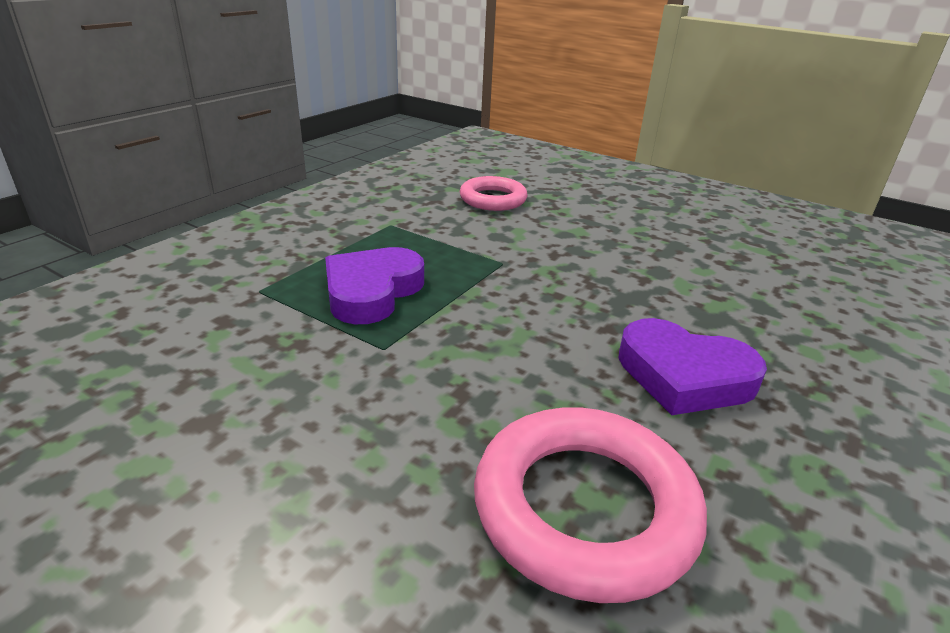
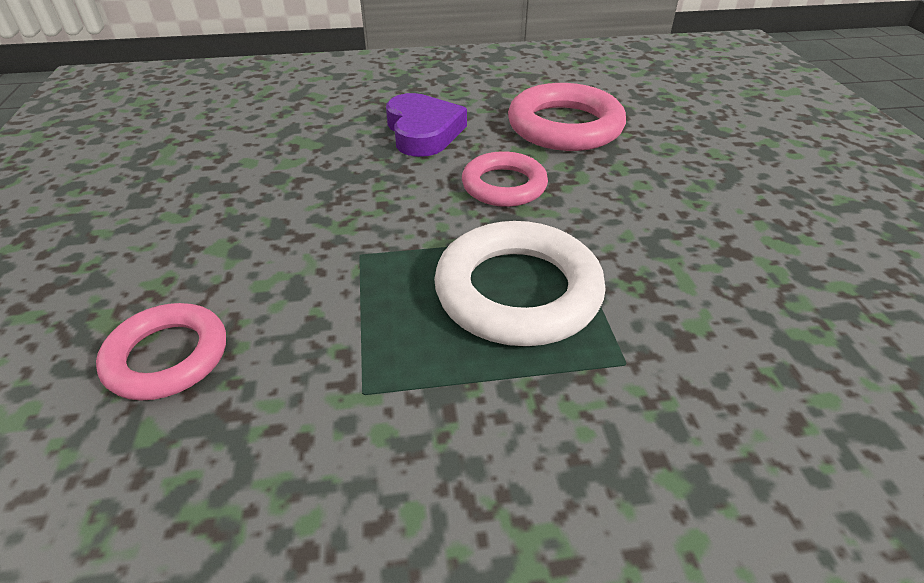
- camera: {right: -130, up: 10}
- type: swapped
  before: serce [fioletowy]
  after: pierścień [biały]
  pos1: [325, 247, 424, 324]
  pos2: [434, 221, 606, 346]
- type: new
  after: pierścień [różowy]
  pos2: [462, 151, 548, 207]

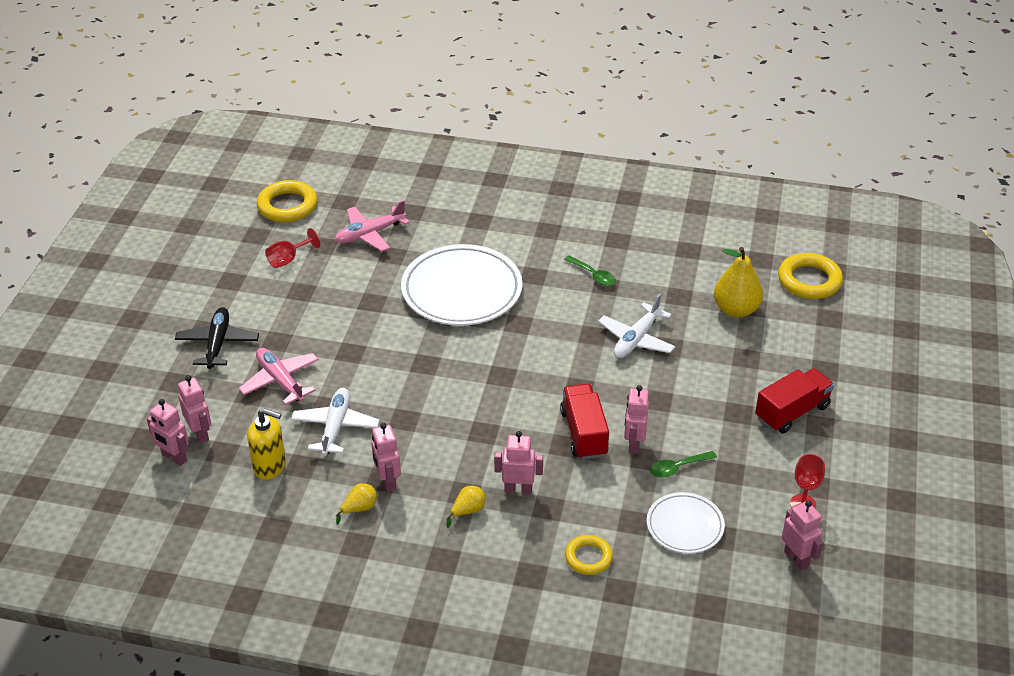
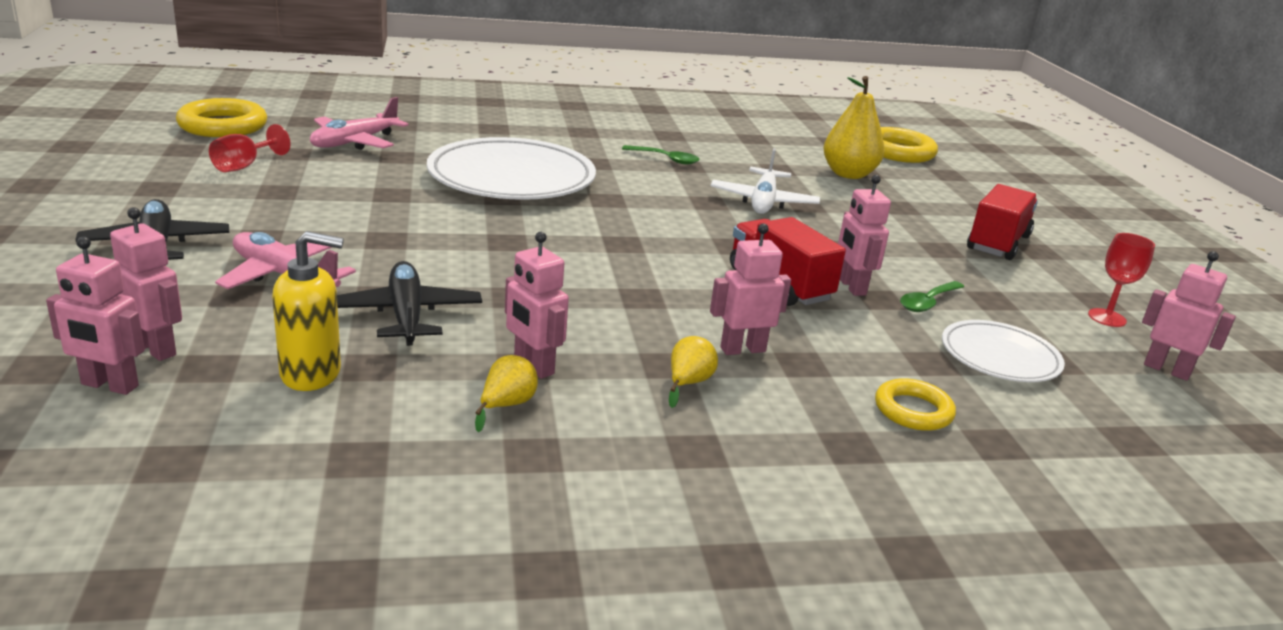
- camera: {right: -25, up: -15}
- type: repainted
  before: samolot [biały]
  after: samolot [czarny]
  pos1: [291, 388, 380, 456]
  pos2: [337, 261, 482, 346]

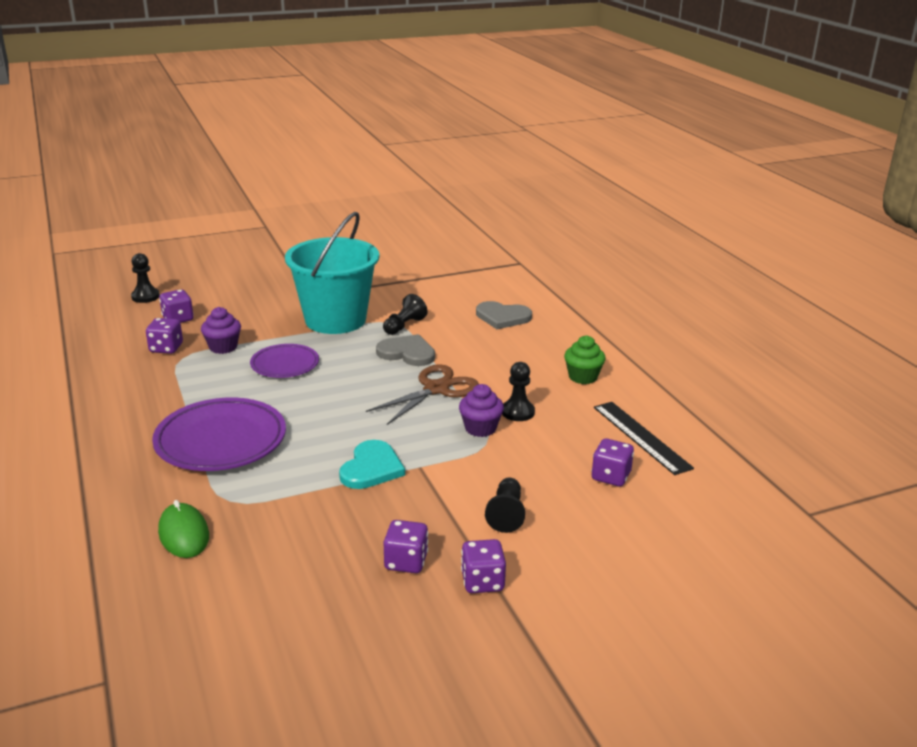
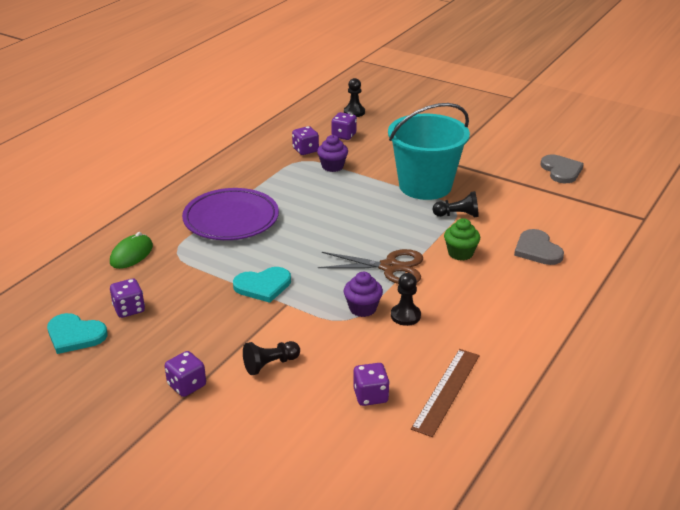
- camera: {right: 55, up: 5}
- type: shifted
  before: serce [szary]
  pos1: [376, 334, 435, 366]
  pos2: [540, 155, 584, 183]
- type: shifted
  before: muffinka [zielony]
  pos1: [564, 336, 606, 384]
  pos2: [444, 218, 480, 260]
- type: gone
  before: talerz [fioletowy]
  pos1: [250, 344, 319, 378]
- type: repainted
  before: linijka [czarny]
  after: linijka [brązowy]
  pos1: [594, 402, 694, 475]
  pos2: [411, 349, 480, 437]
- type: shifted
  before: kostka do gry [fioletowy]
  pos1: [383, 520, 428, 573]
  pos2: [110, 279, 145, 318]
- type: new
  after: serce [turkusowy]
  pos2: [47, 313, 108, 354]

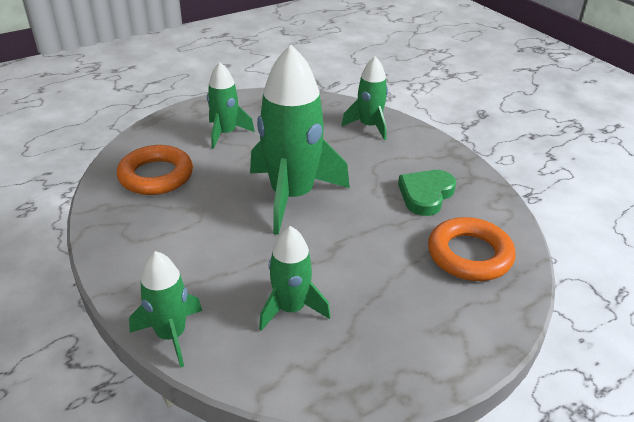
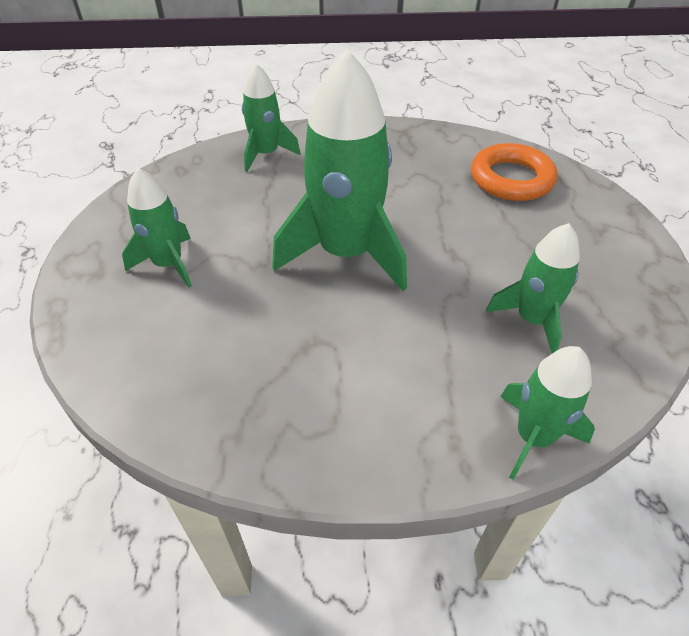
- camera: {right: -60, up: 10}
- type: gone
  before: pierścień [pomarańczowy]
  pos1: [117, 145, 193, 195]
- type: gone
  before: serce [zielony]
  pos1: [398, 170, 456, 216]

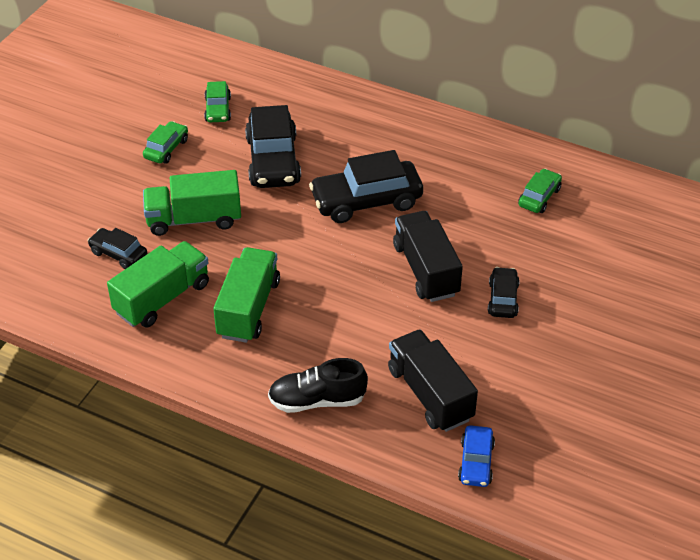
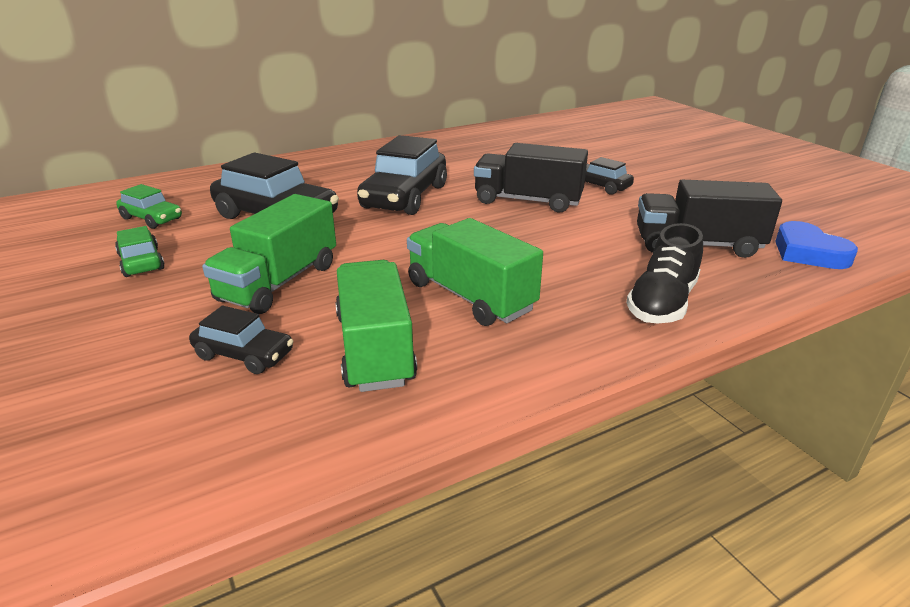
- camera: {right: -55, up: -15}
- type: gone
  before: samochód [zielony]
  pos1: [518, 169, 562, 213]
- type: rotated
  before: samochód [czarny]
  pos1: [87, 228, 147, 269]
  pos2: [189, 306, 293, 374]
  turn: -135
- type: swapped
  before: samochód [niebieski]
  after: serce [niebieski]
  pos1: [458, 425, 495, 487]
  pos2: [775, 221, 858, 269]

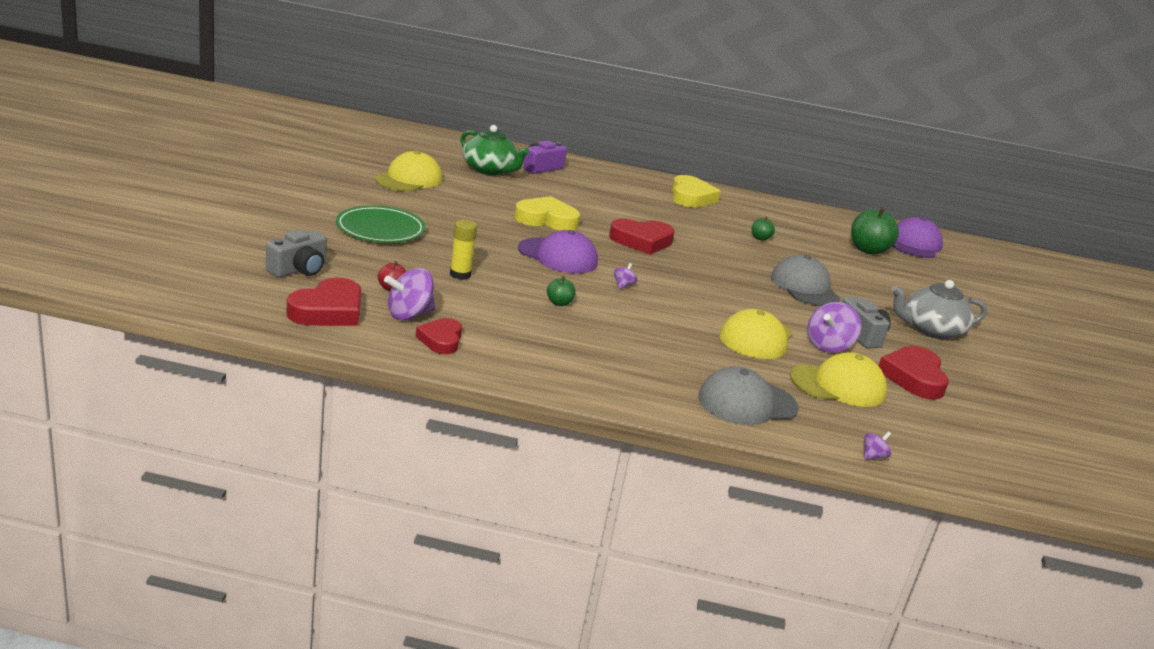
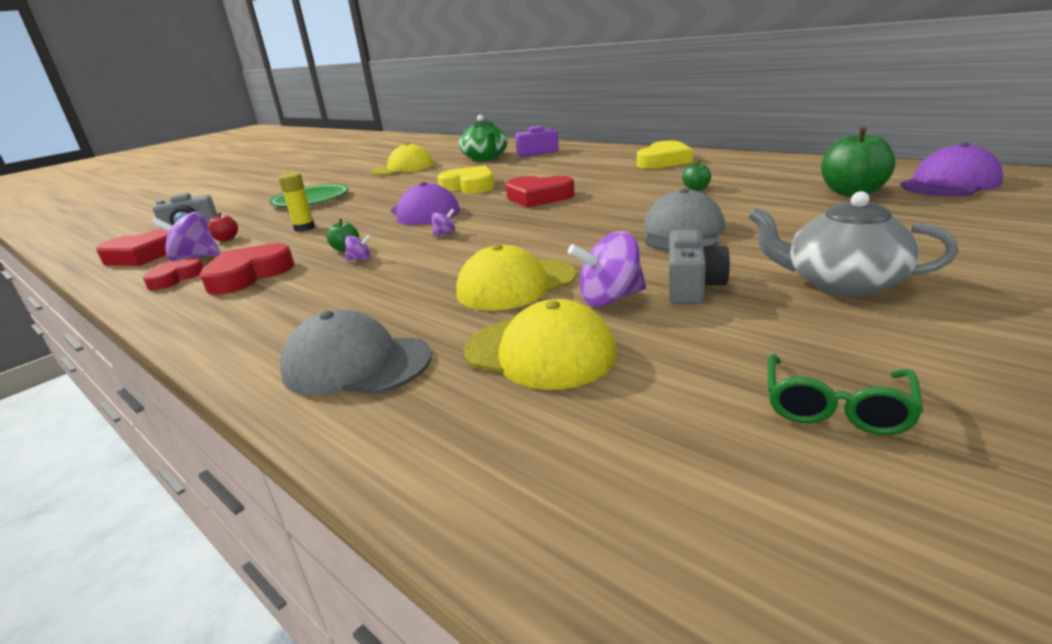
- camera: {right: 40, up: 0}
- type: shifted
  before: serce [czerwony]
  pos1: [878, 346, 949, 400]
  pos2: [199, 243, 294, 295]
- type: shifted
  before: bączek [fioletowy]
  pos1: [864, 431, 891, 460]
  pos2: [345, 234, 371, 261]
- type: new
  after: okulary [zielony]
  pos2: [768, 354, 923, 435]

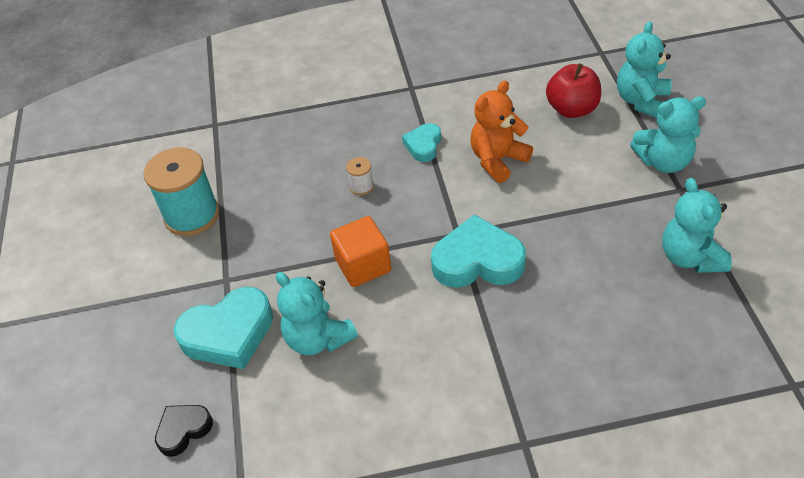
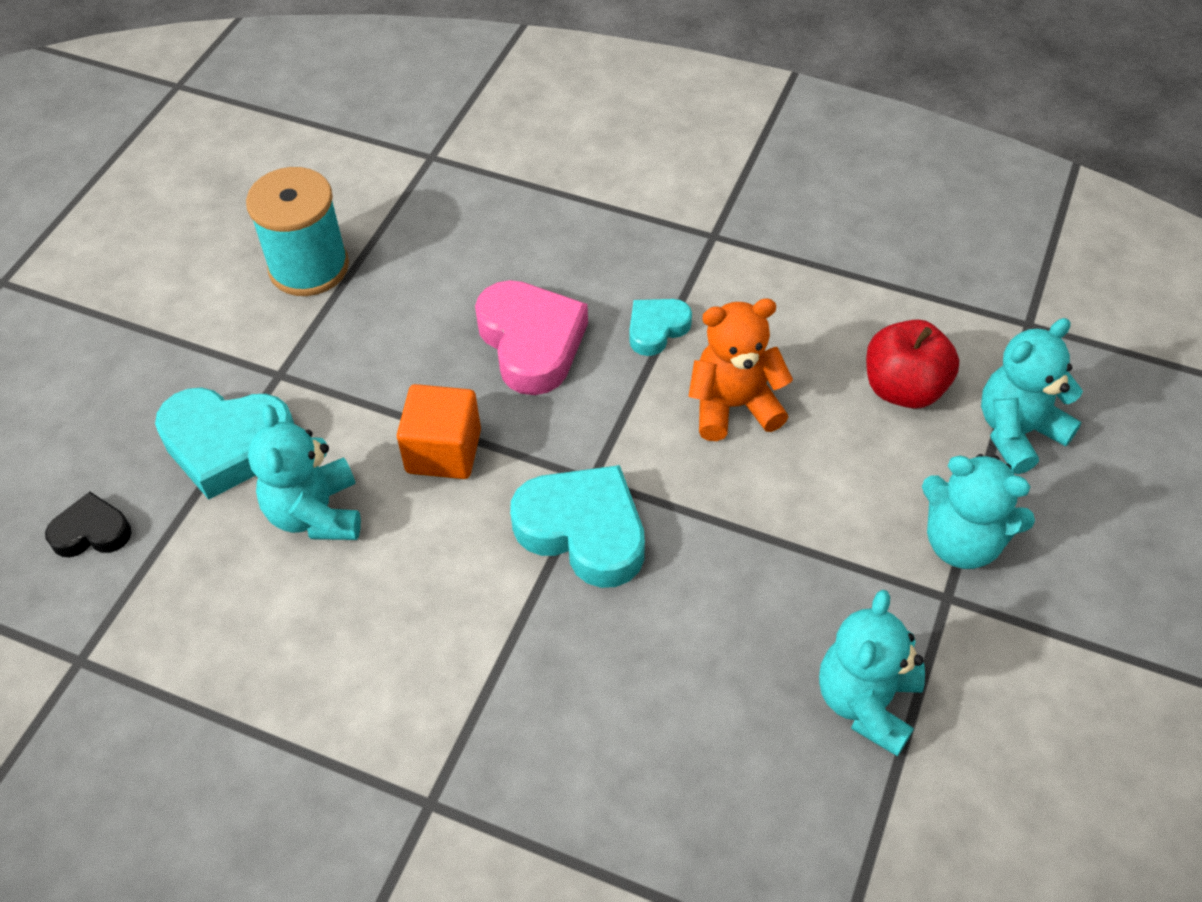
- camera: {right: 30, up: 5}
- type: swapped
  before: szpulka [biały]
  after: serce [różowy]
  pos1: [346, 157, 374, 195]
  pos2: [475, 280, 588, 395]

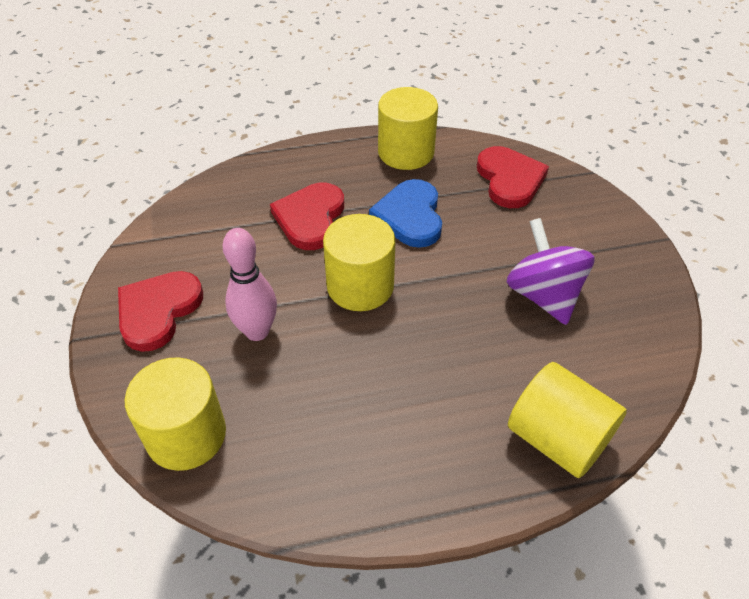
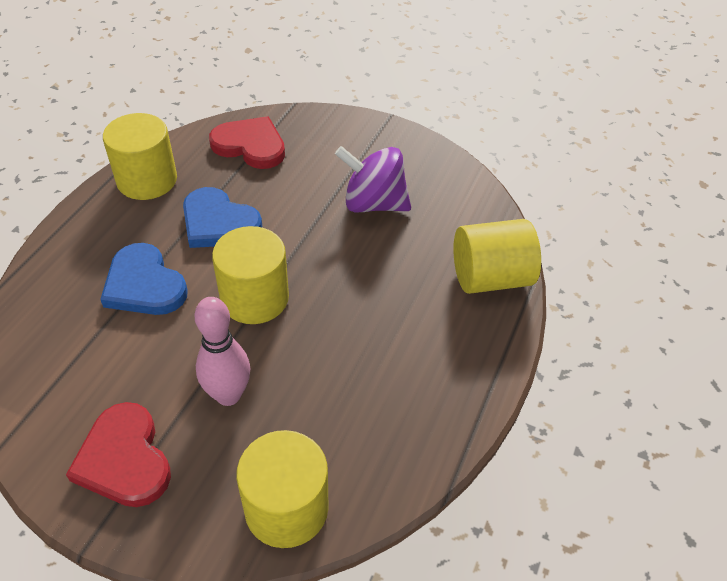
- camera: {right: -55, up: 0}
- type: repainted
  before: serce [czerwony]
  after: serce [niebieski]
  pos1: [270, 182, 344, 250]
  pos2: [100, 243, 188, 315]

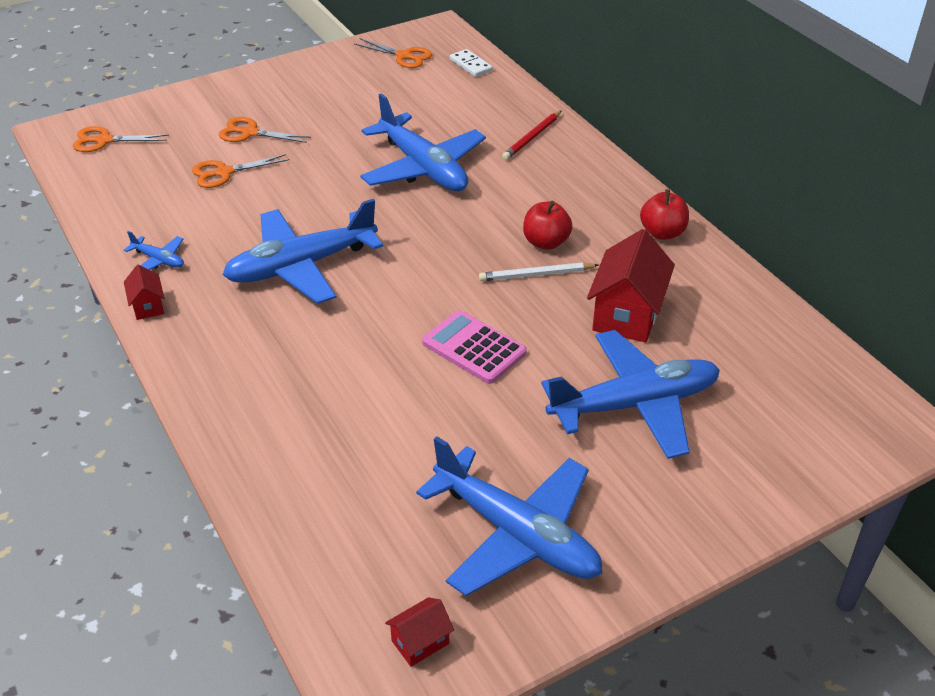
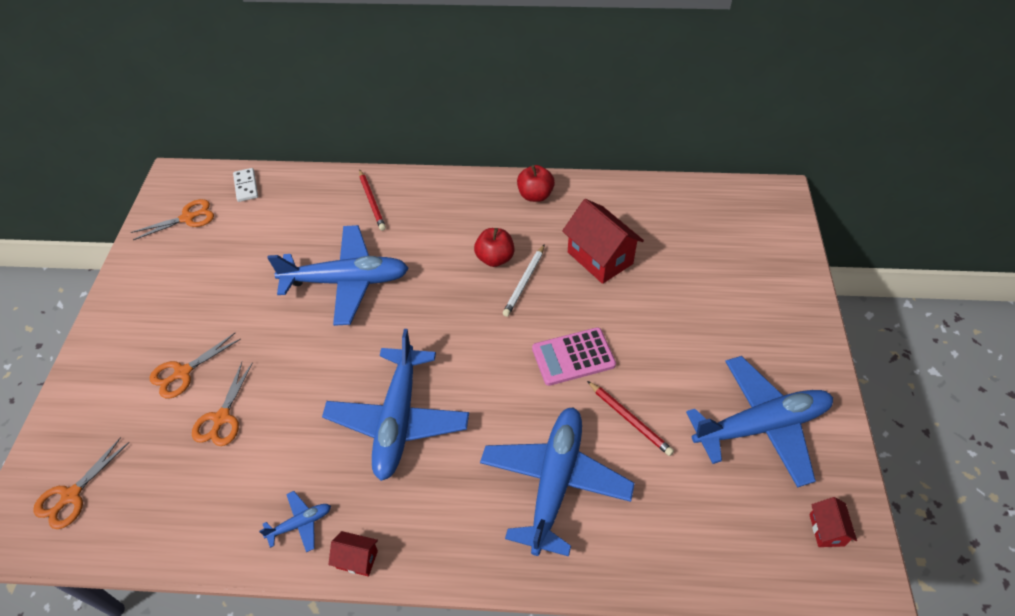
- camera: {right: -55, up: 10}
- type: rotated
  before: kostka domina [biały]
  pos1: [450, 49, 493, 77]
  pos2: [233, 168, 258, 202]
  turn: 75
- type: shifted
  before: samolot [niebieski]
  pos1: [541, 330, 720, 459]
  pos2: [480, 407, 635, 556]
- type: new
  after: ołówek [czerwony]
  pos2: [587, 381, 674, 456]

